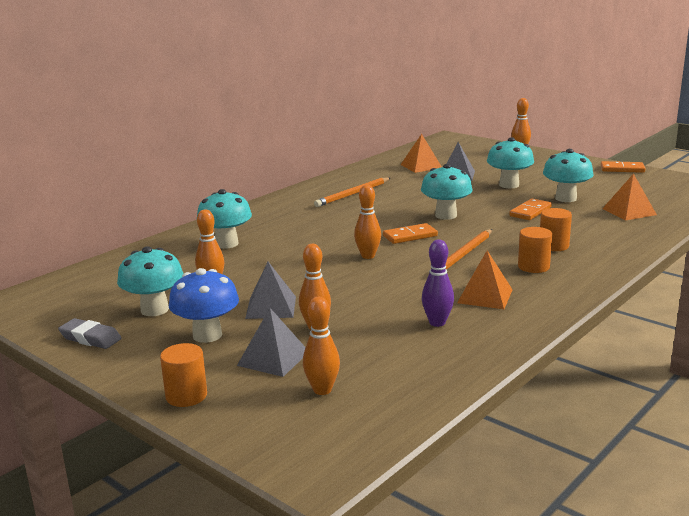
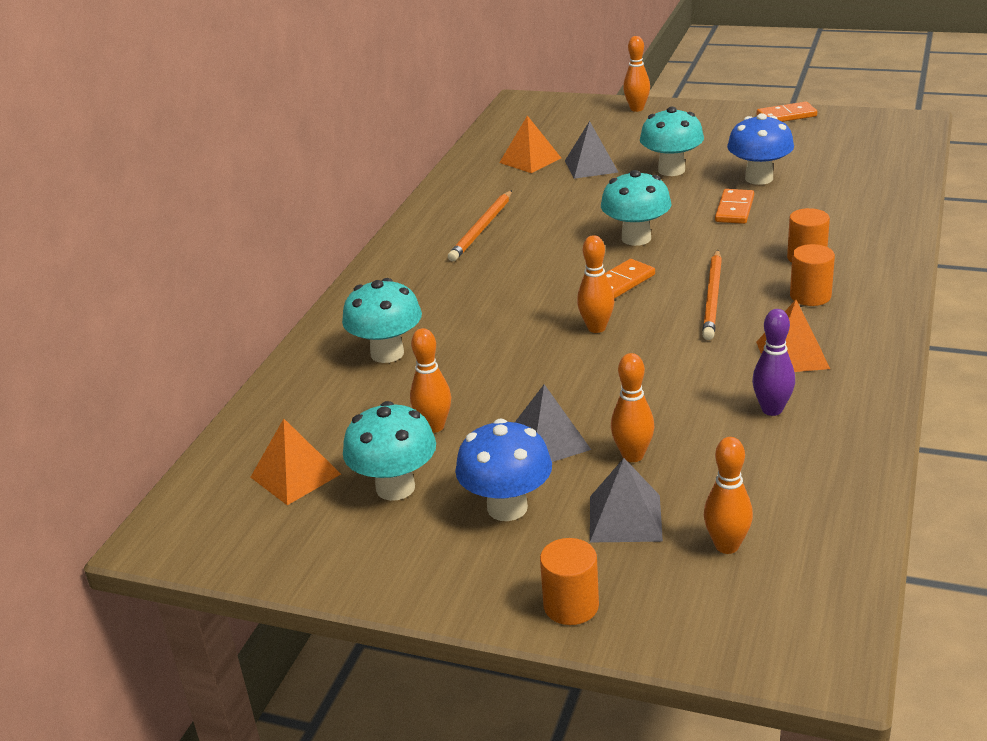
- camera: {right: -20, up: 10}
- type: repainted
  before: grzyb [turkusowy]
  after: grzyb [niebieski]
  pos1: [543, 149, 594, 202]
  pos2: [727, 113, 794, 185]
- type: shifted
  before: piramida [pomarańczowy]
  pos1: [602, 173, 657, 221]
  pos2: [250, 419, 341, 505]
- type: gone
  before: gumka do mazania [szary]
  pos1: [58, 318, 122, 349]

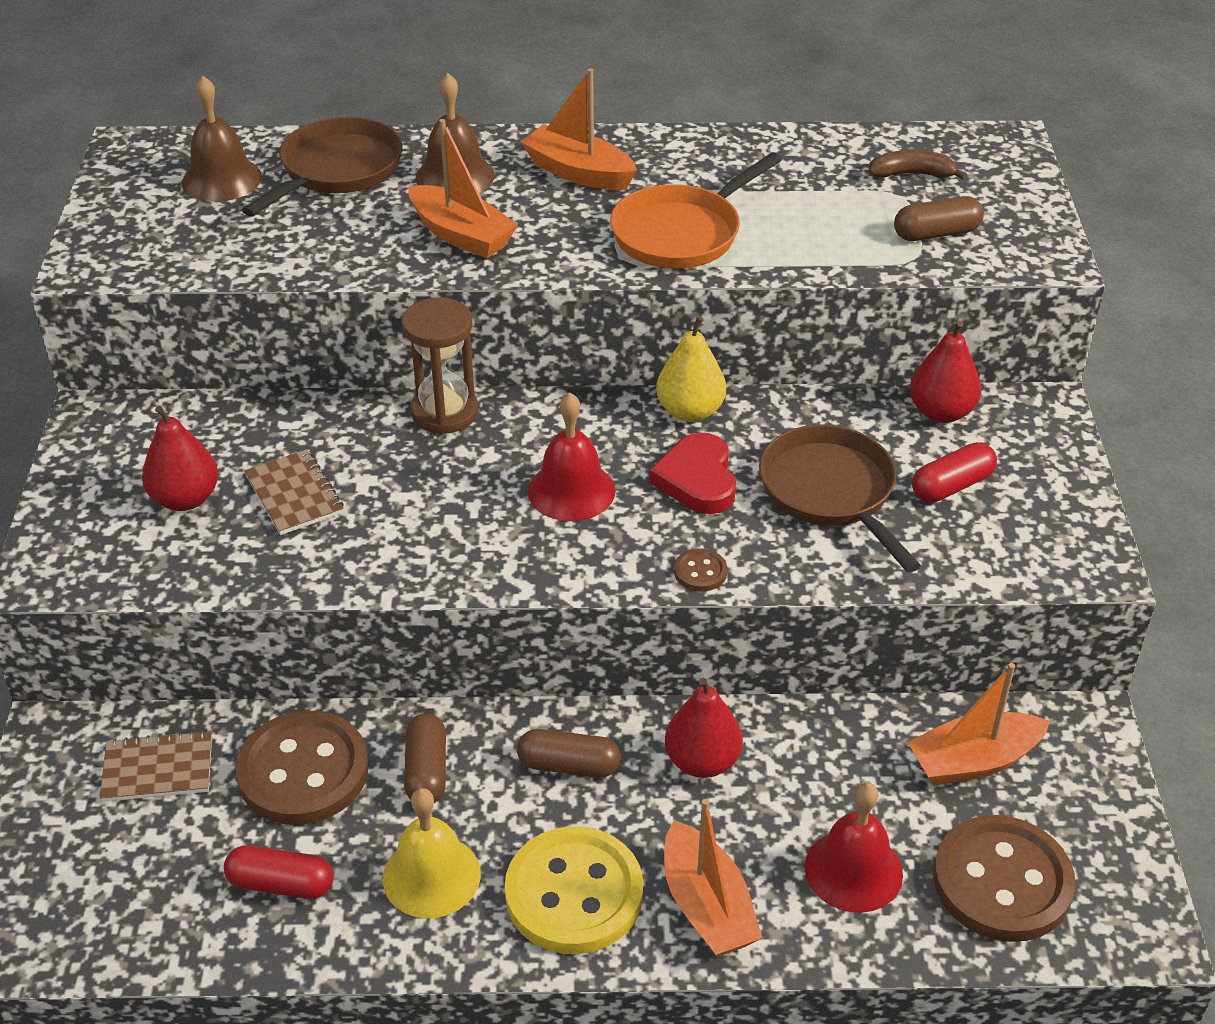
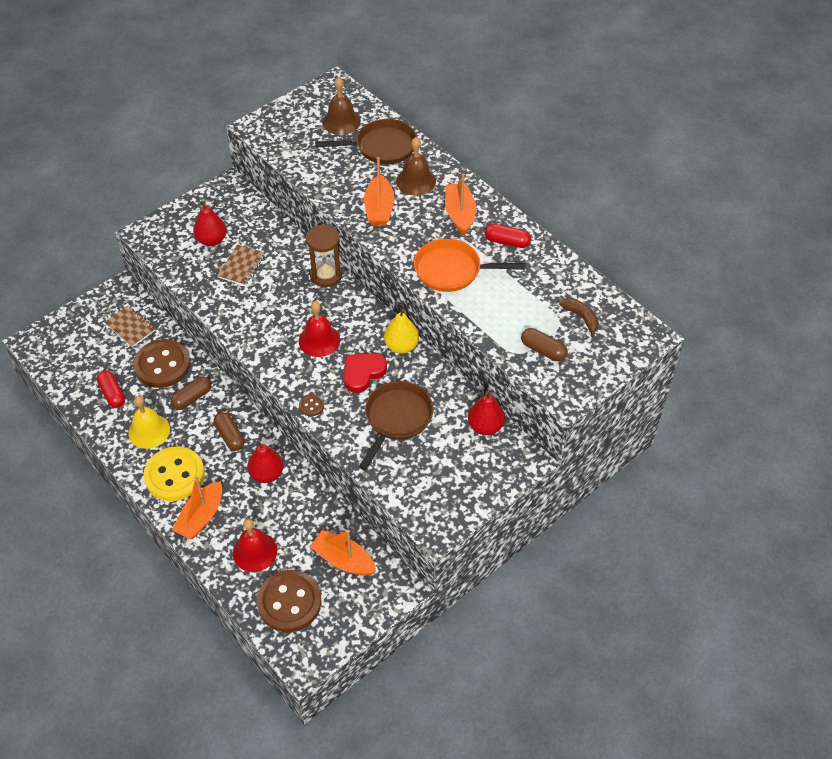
- camera: {right: 50, up: 10}
- type: shifted
  before: kapsułka [czerwony]
  pos1: [912, 442, 997, 502]
  pos2: [485, 224, 531, 248]

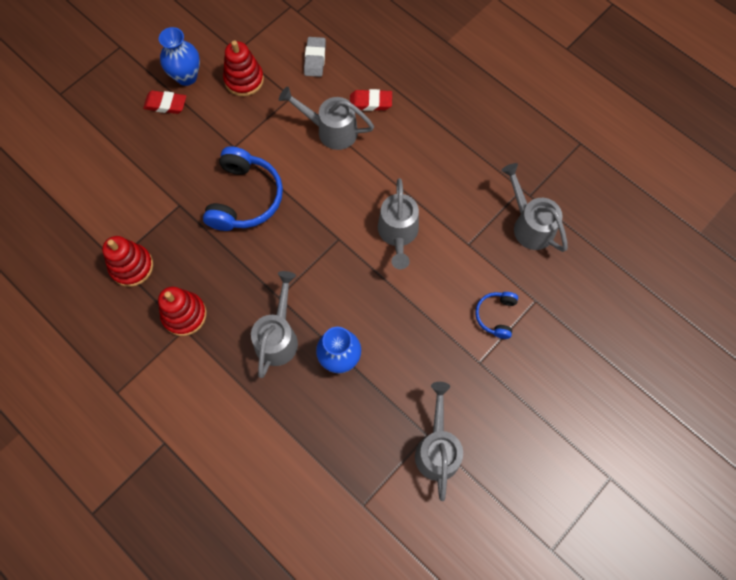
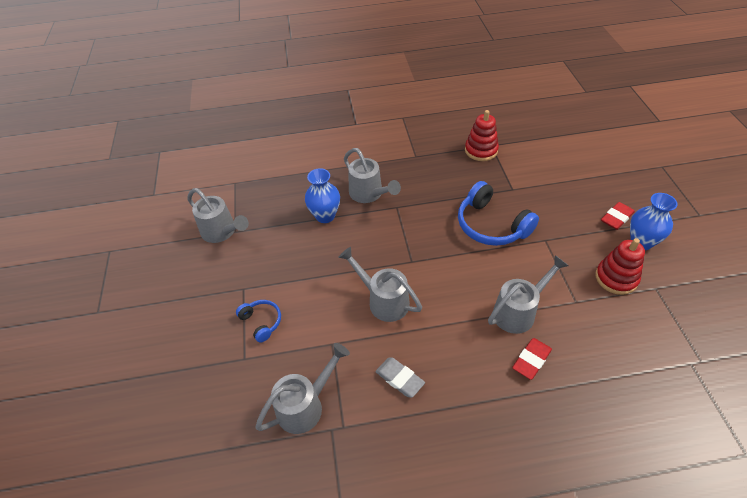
- camera: {right: 130, up: -20}
- type: shifted
  before: gumka do mazania [szary]
  pos1: [304, 37, 326, 77]
  pos2: [375, 358, 425, 398]
- type: rotated
  before: konewka [szary]
  pos1: [501, 163, 568, 252]
  pos2: [255, 343, 350, 434]
  turn: -45
- type: gone
  before: zabawka nakładanka [czerwony]
  pos1: [158, 287, 207, 336]

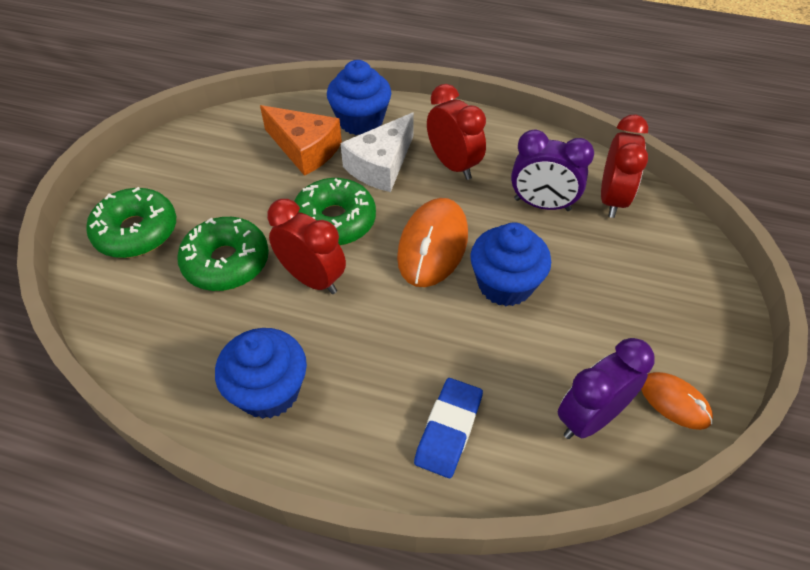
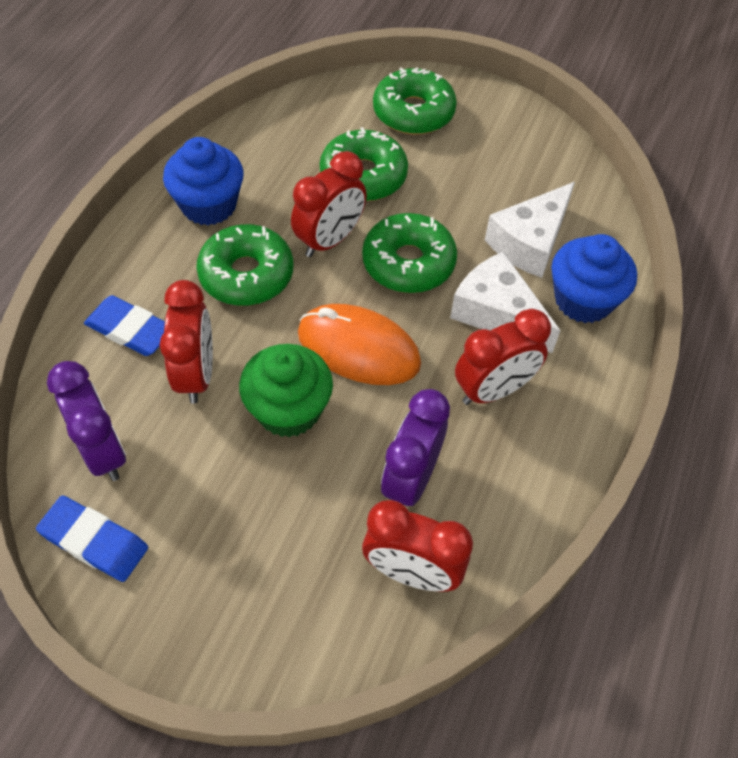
- camera: {right: 95, up: 5}
- type: repainted
  before: ser [pomarańczowy]
  after: ser [biały]
  pos1: [260, 105, 342, 176]
  pos2: [485, 182, 575, 278]
- type: repainted
  before: muffinka [niebieski]
  after: muffinka [zielony]
  pos1: [470, 223, 551, 306]
  pos2: [239, 344, 333, 438]
- type: swapped
  before: myszka [pomarańczowy]
  after: gumka do mazania [niebieski]
  pos1: [641, 372, 713, 430]
  pos2: [36, 495, 148, 582]
- type: new
  after: donut [zielony]
  pos2: [196, 224, 293, 306]
- type: new
  after: budzik [czerwony]
  pos2: [160, 280, 213, 404]

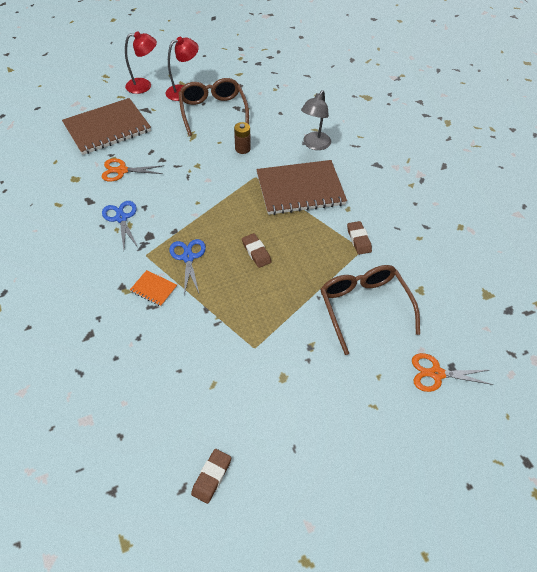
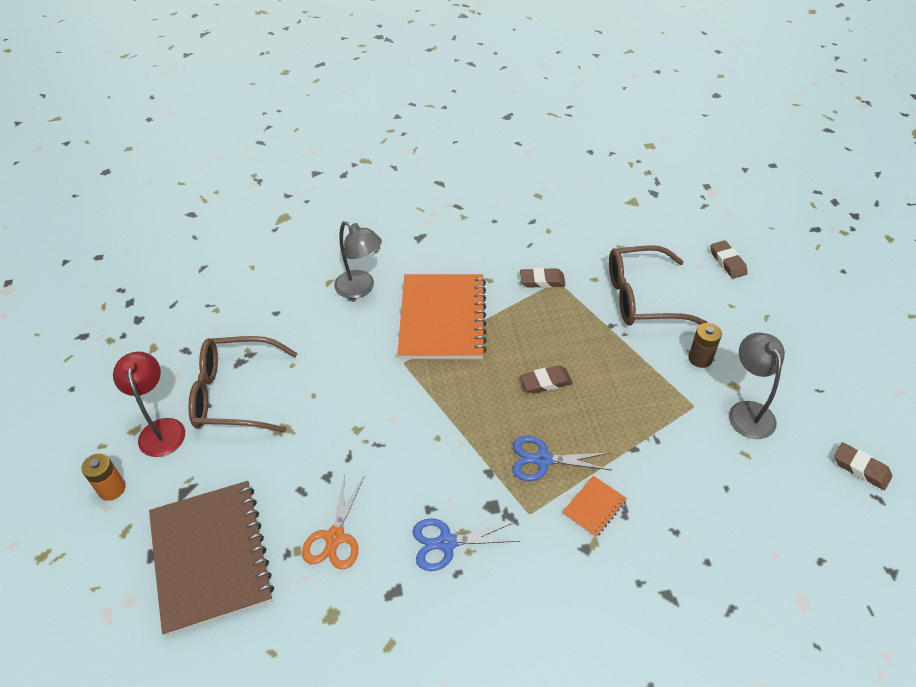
- camera: {right: -75, up: -5}
- type: swapped
  before: lampka [czerwony]
  after: bateria [pomarańczowy]
  pos1: [125, 31, 157, 94]
  pos2: [81, 453, 126, 501]
- type: shifted
  before: bateria [brązowy]
  pos1: [234, 122, 251, 154]
  pos2: [688, 323, 722, 368]
- type: repainted
  before: zeszyt [brązowy]
  after: zeszyt [pomarańczowy]
  pos1: [256, 160, 347, 215]
  pos2: [397, 274, 487, 359]
- type: swapped
  before: nożyczki [pomarańczowy]
  after: gumka do mazania [brązowy]
  pos1: [412, 353, 494, 392]
  pos2: [711, 240, 748, 279]
- type: new
  after: lampka [szary]
  pos2: [729, 333, 785, 439]

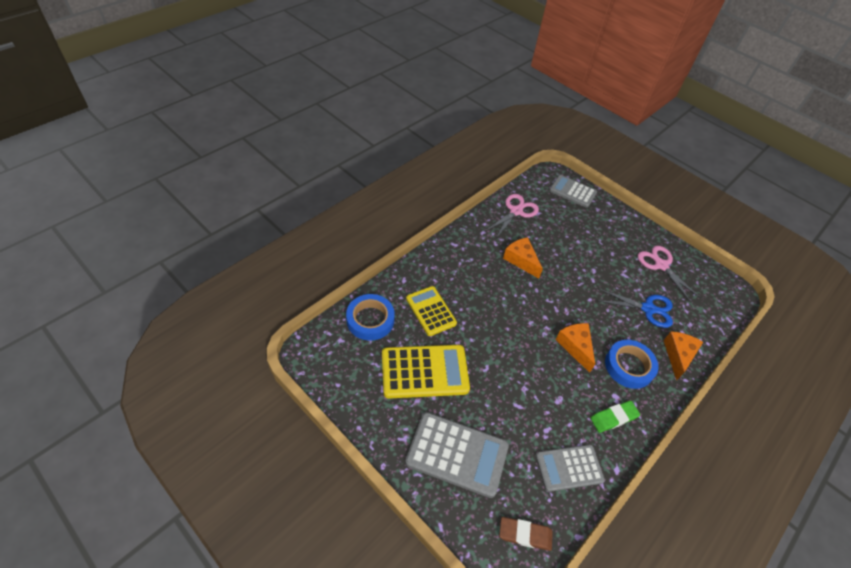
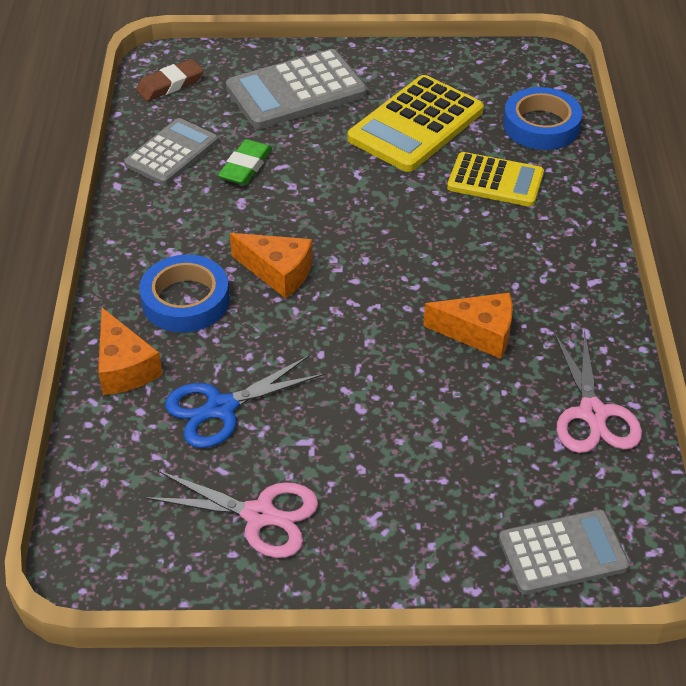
- camera: {right: 140, up: -5}
- type: shifted
  before: gumka do mazania [zielony]
  pos1: [590, 401, 640, 433]
  pos2: [218, 139, 272, 185]

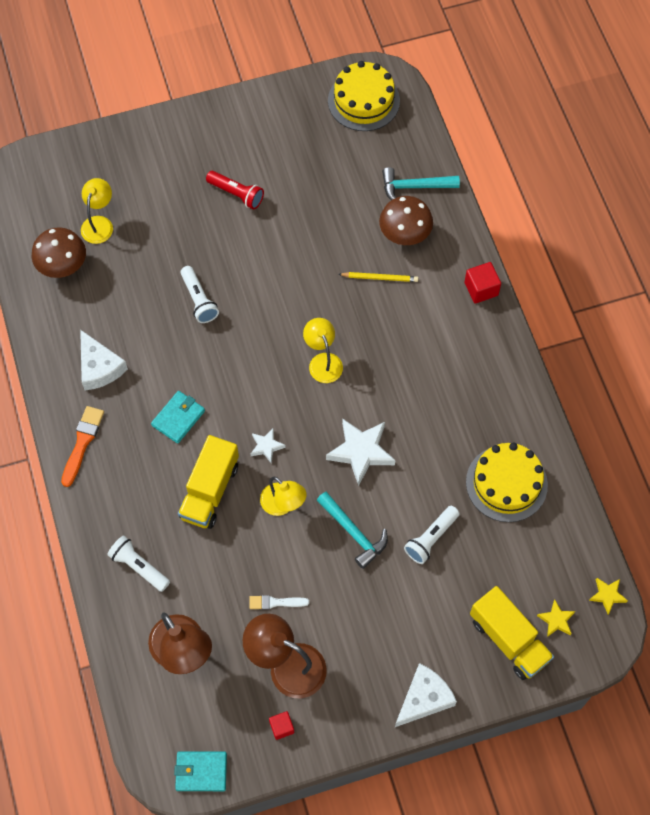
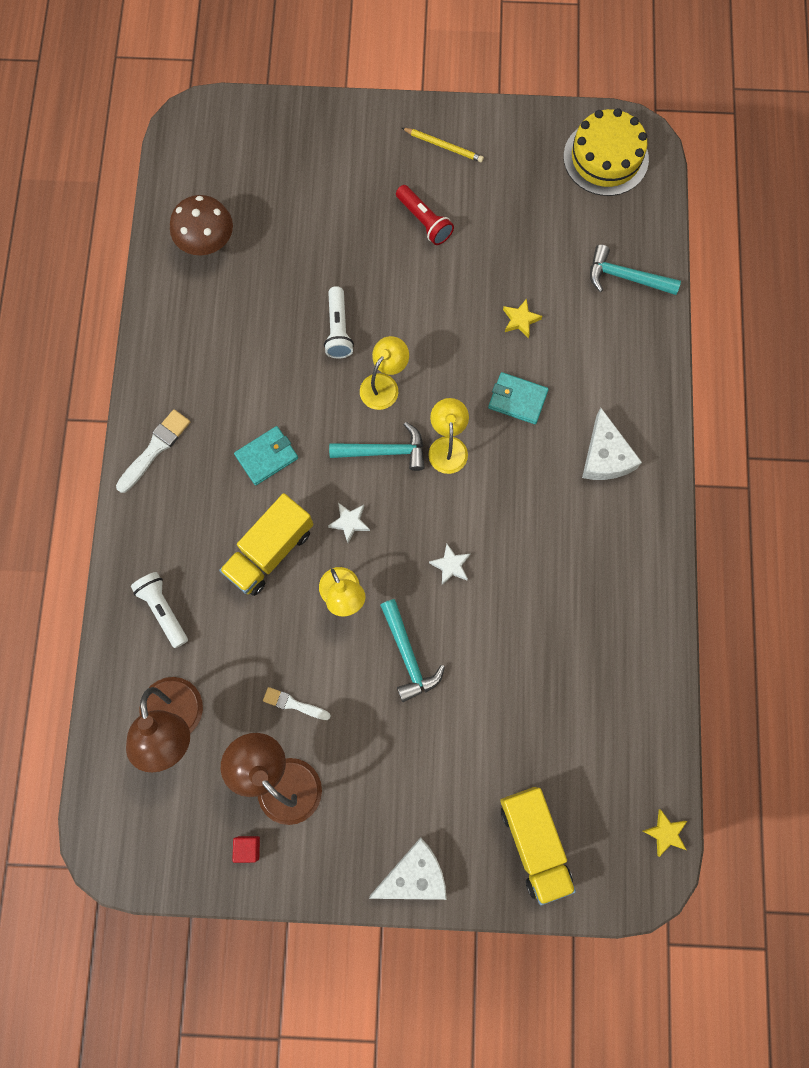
- camera: {right: 20, up: 10}
- type: shifted
  before: lampka [żółty]
  pos1: [81, 178, 113, 244]
  pos2: [360, 336, 409, 410]
- type: gone
  before: grzyb [brązowy]
  pos1: [379, 196, 433, 245]
- type: gone
  before: sześcian [czerwony]
  pos1: [464, 262, 501, 303]
- type: shifted
  before: ołówek [żółty]
  pos1: [338, 272, 418, 282]
  pos2: [402, 128, 484, 162]
- type: shifted
  before: ser [biały]
  pos1: [80, 330, 128, 391]
  pos2: [582, 408, 642, 480]
- type: repainted
  before: pędzel [pomarańczowy]
  after: pędzel [biały]
  pos1: [61, 406, 104, 487]
  pos2: [116, 409, 190, 493]
- type: scaled
  before: gwiazda [biały]
  pos1: [326, 419, 395, 486]
  pos2: [429, 544, 470, 585]
  scale: 0.52
- type: gone
  before: tort [żółty]
  pos1: [466, 443, 548, 522]
- type: gone
  before: latarka [biały]
  pos1: [404, 506, 460, 564]
- type: shifted
  before: gwiazda [żółty]
  pos1: [537, 600, 575, 637]
  pos2: [503, 298, 542, 338]
- type: shifted
  before: portfel [turkusowy]
  pos1: [174, 751, 227, 791]
  pos2: [488, 372, 549, 424]
- type: new
  after: młotek [turkusowy]
  pos2: [329, 422, 425, 471]

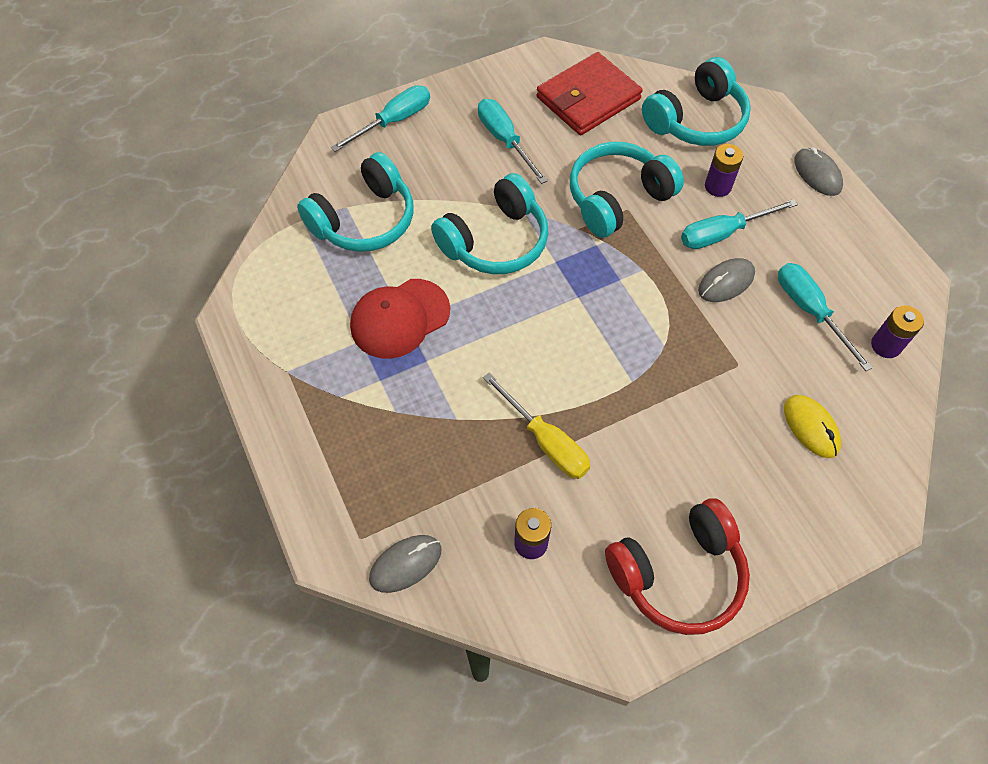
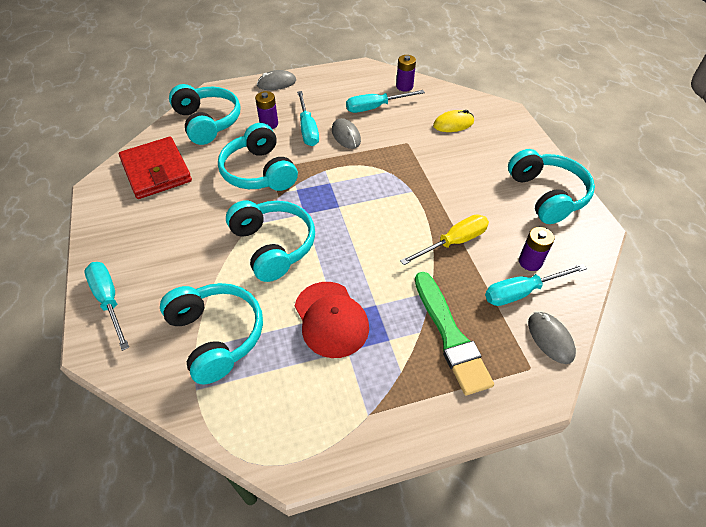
- camera: {right: -80, up: -10}
- type: shifted
  before: śrubokręt [turkusowy]
  pos1: [478, 99, 548, 184]
  pos2: [485, 264, 587, 306]
- type: repainted
  before: słuchawki [czerwony]
  after: słuchawki [turkusowy]
  pos1: [605, 498, 750, 635]
  pos2: [508, 149, 595, 224]
- type: new
  after: pędzel [zielony]
  pos2: [415, 272, 494, 396]

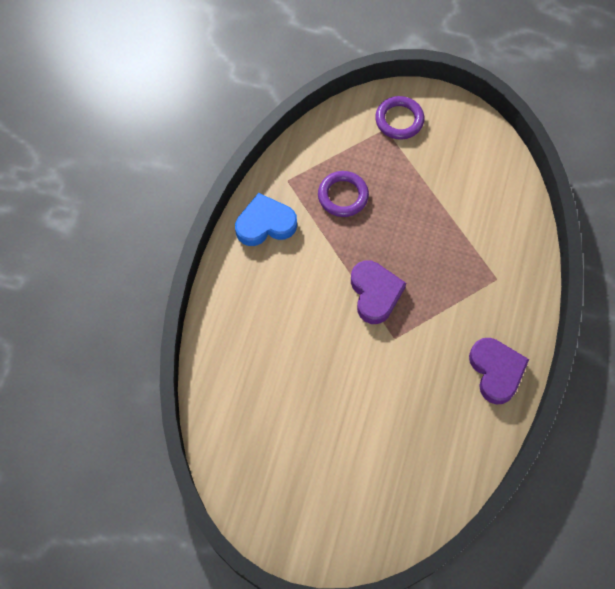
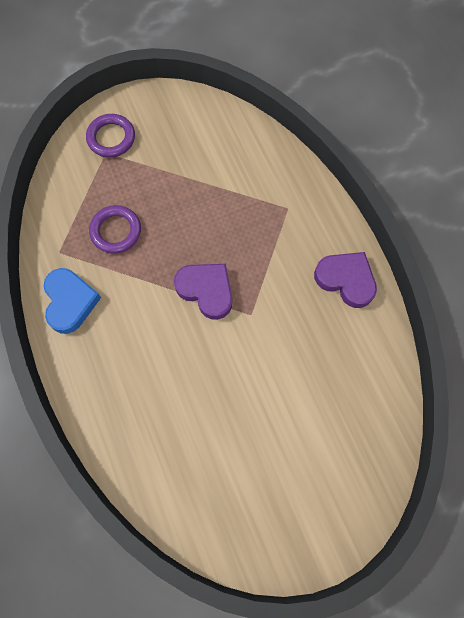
- camera: {right: -40, up: 5}
- type: rotated
  before: serce [niebieski]
  pos1: [235, 193, 297, 246]
  pos2: [44, 268, 101, 334]
  turn: 135

